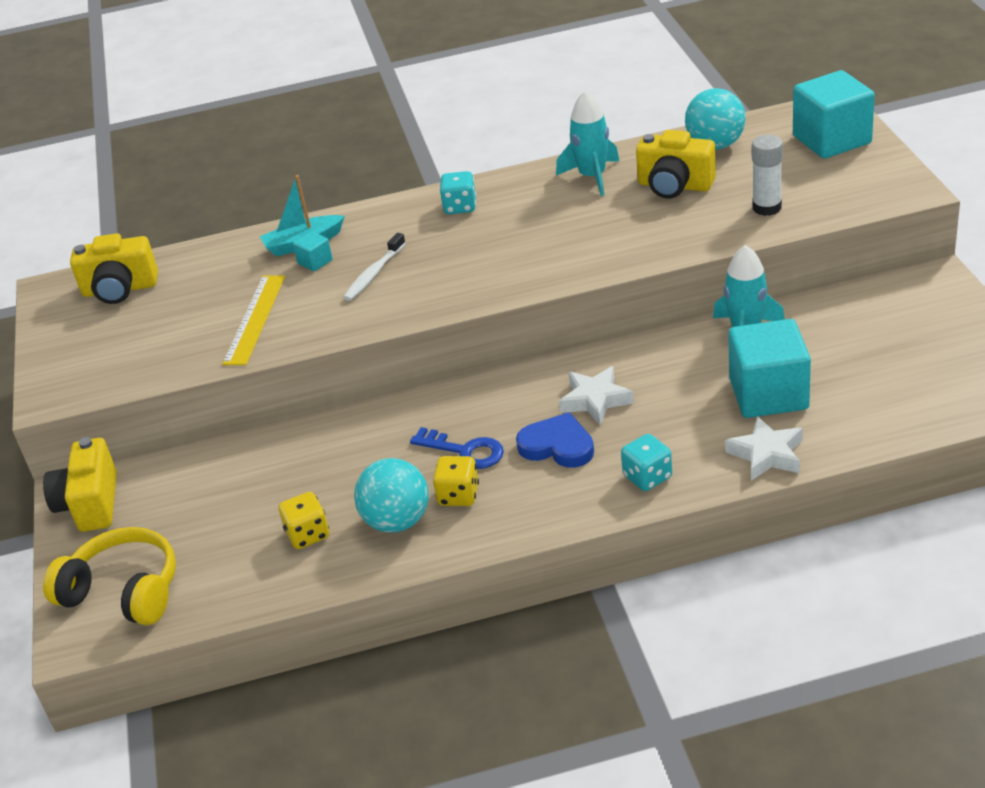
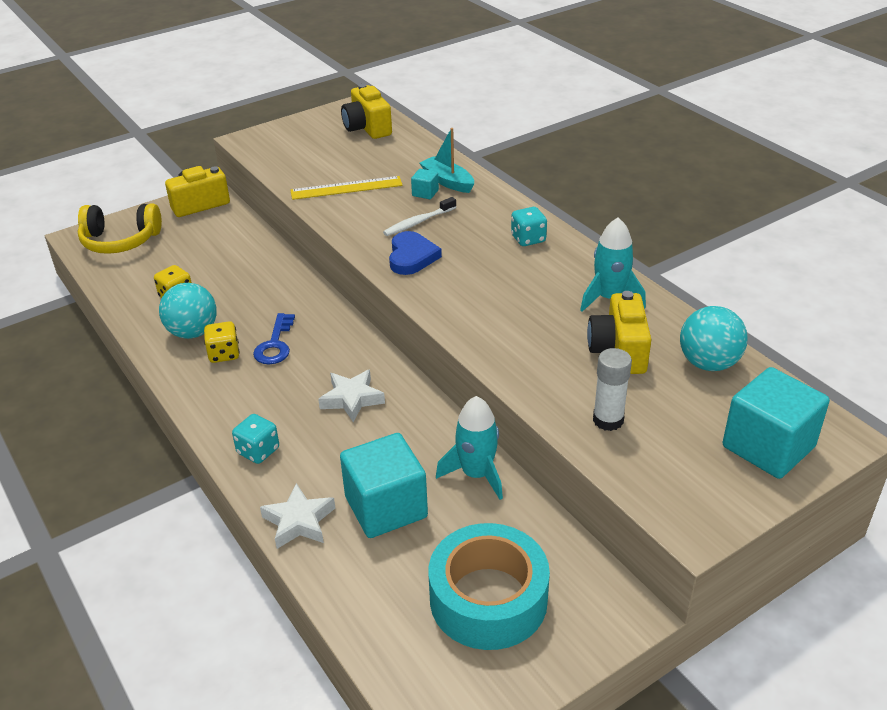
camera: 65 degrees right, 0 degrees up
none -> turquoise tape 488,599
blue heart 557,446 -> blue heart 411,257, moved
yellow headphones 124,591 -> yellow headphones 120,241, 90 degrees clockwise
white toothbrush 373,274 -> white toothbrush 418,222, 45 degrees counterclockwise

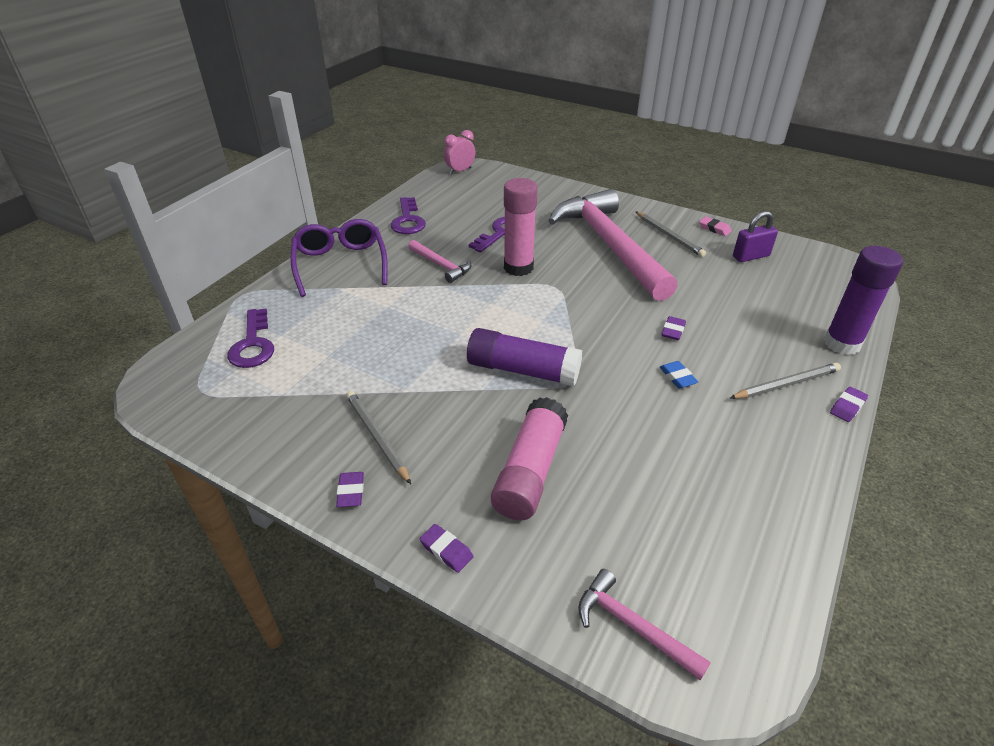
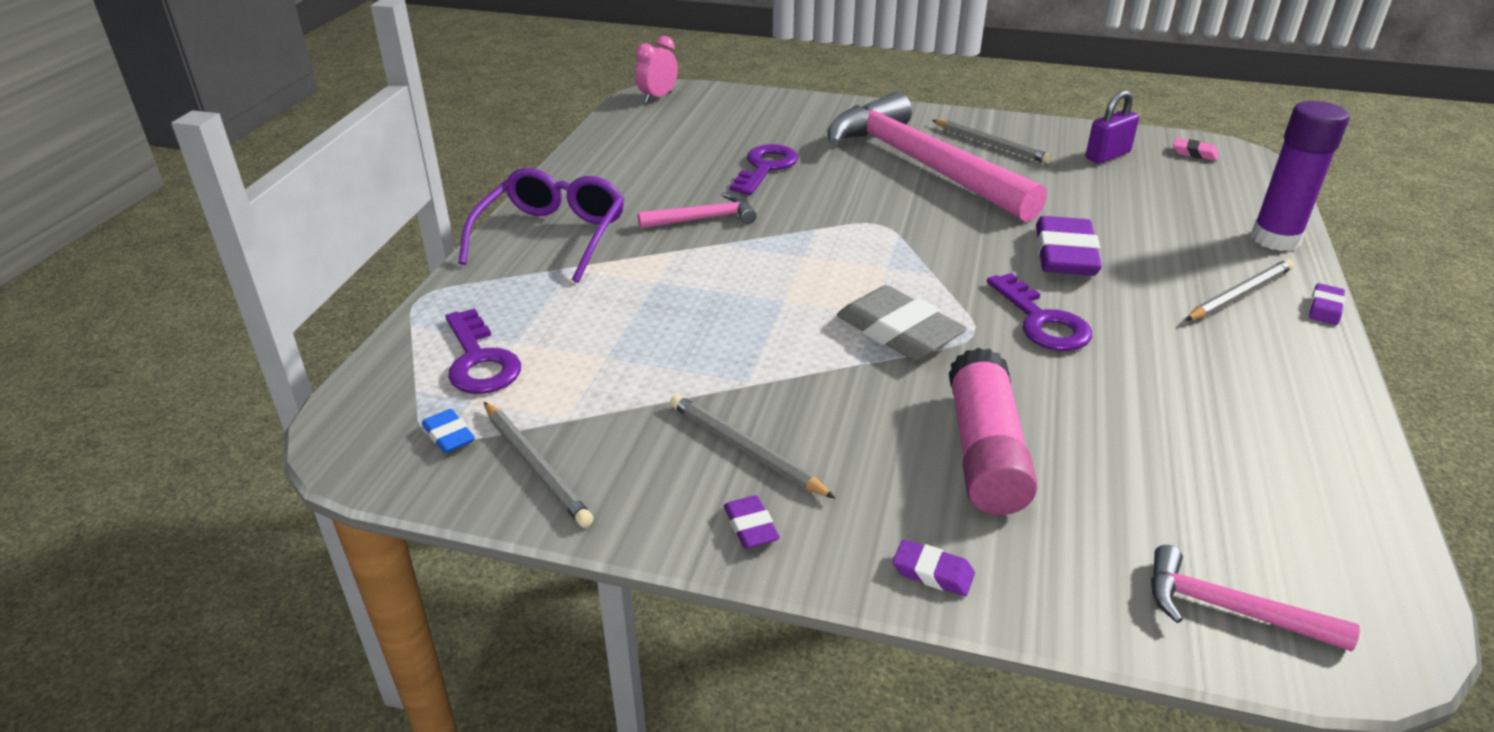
camera: 15 degrees left, 5 degrees down
pink glue stick 518,267 -> none
none -> grey pencil 536,466
purple key 408,220 -> purple key 1042,321, moved
blue eraser 677,377 -> blue eraser 449,435, moved
pink eraser 714,229 -> pink eraser 1194,153, moved
purple glue stick 523,370 -> grey eraser 899,331
purple glasses 340,264 -> purple glasses 552,236, 45 degrees clockwise
pink hammer 441,265 -> pink hammer 704,219, 45 degrees counterclockwise
purple eraser 673,331 -> purple eraser 1065,254, x2.12

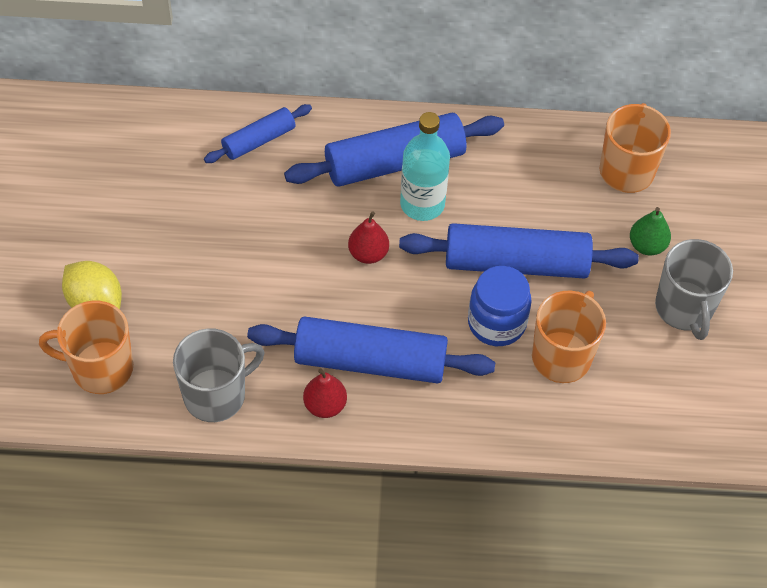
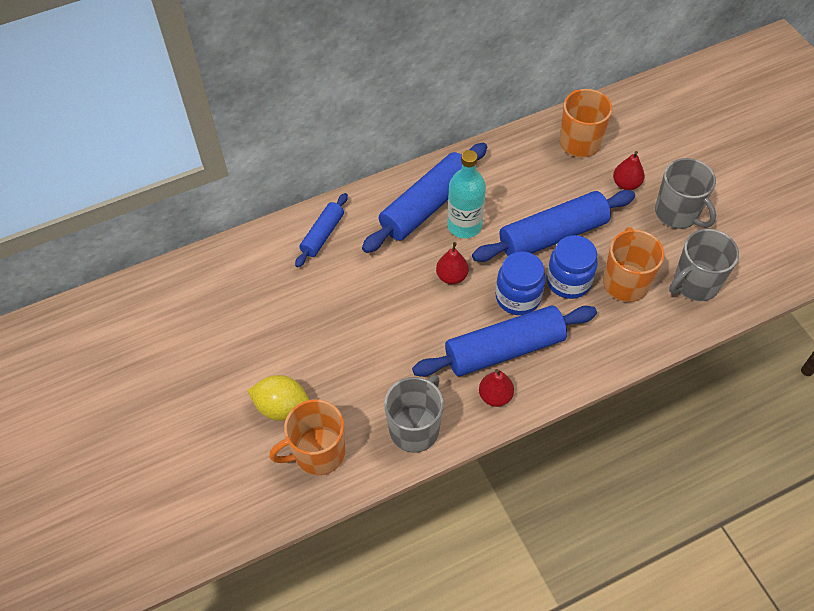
camera: 25 degrees left, 0 degrees up
none -> blue jar 518,297
none -> grey mug 695,284
green pear 647,245 -> red pear 626,184

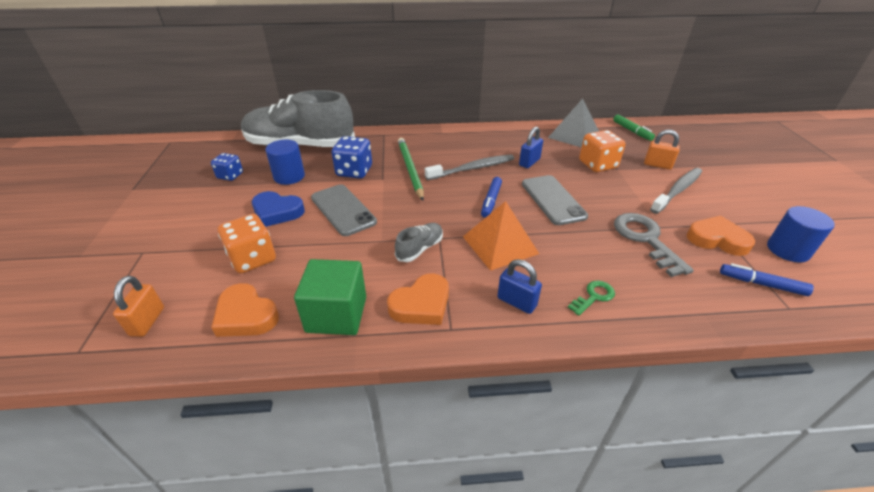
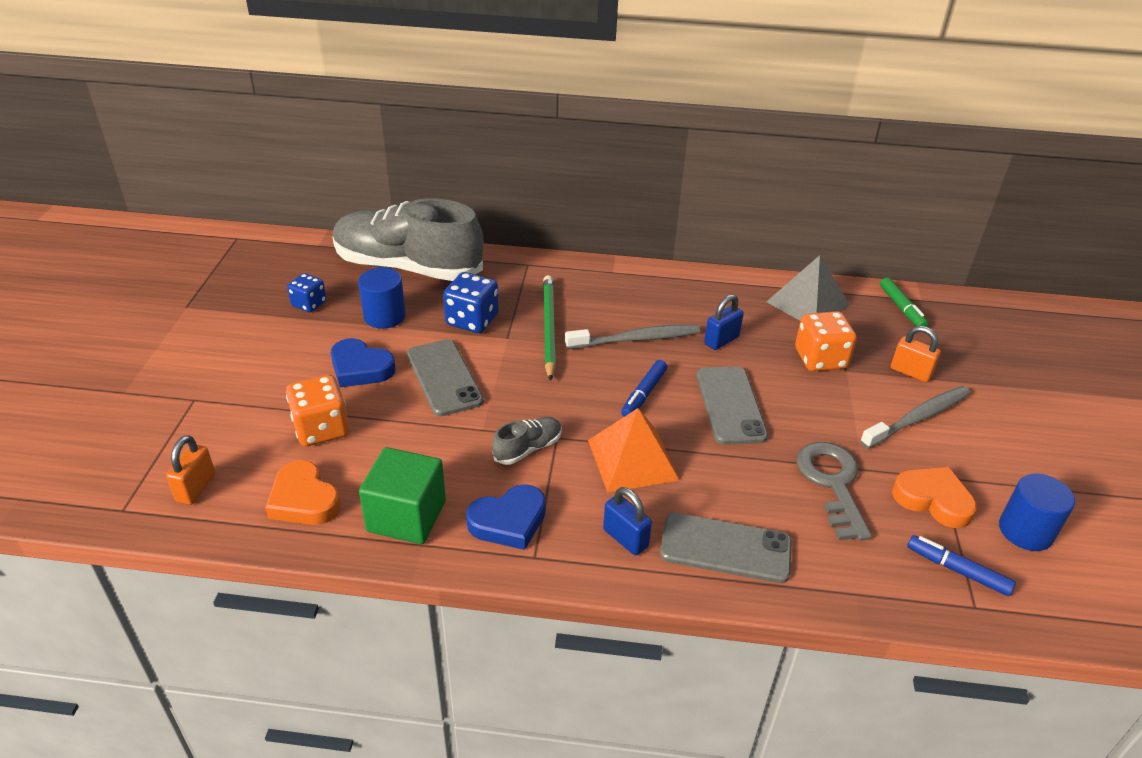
camera: 10 degrees right, 0 degrees up
green key 594,296 -> grey phone 725,548
orange heart 421,304 -> blue heart 508,521

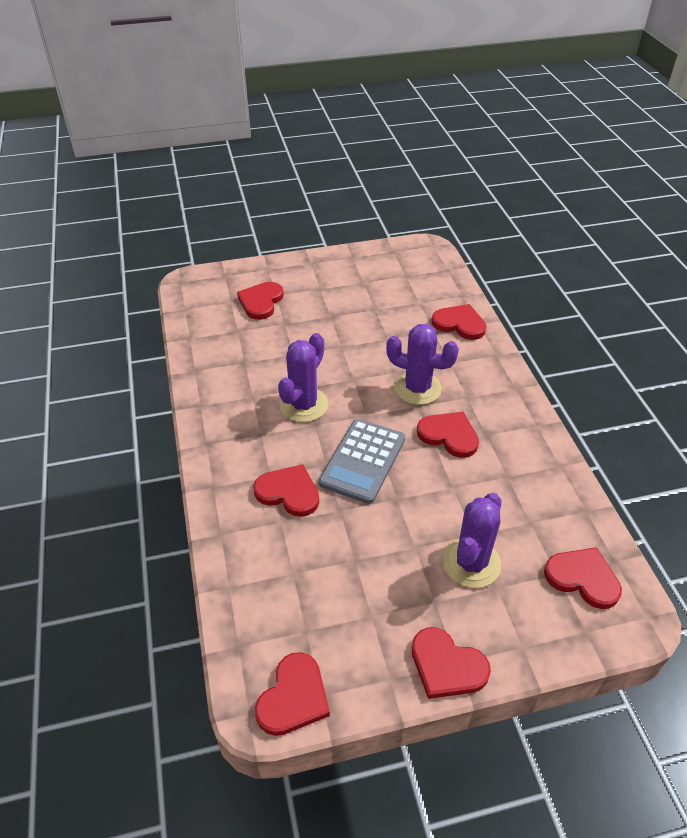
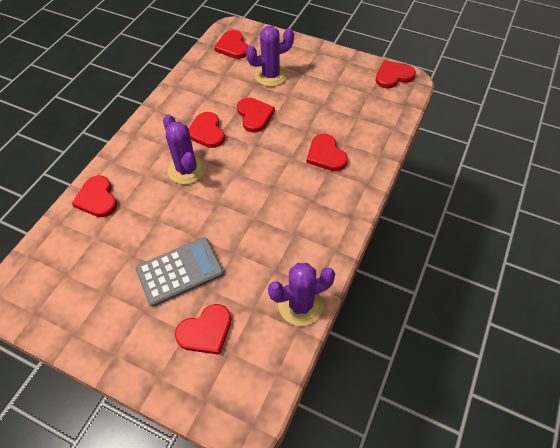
camera: 140 degrees left, 10 degrees up
purple cactus 303,405 -> purple cactus 300,305, moved
grey calculator 363,461 -> grey calculator 180,271, moved
red heart 447,666 -> red heart 254,115, moved

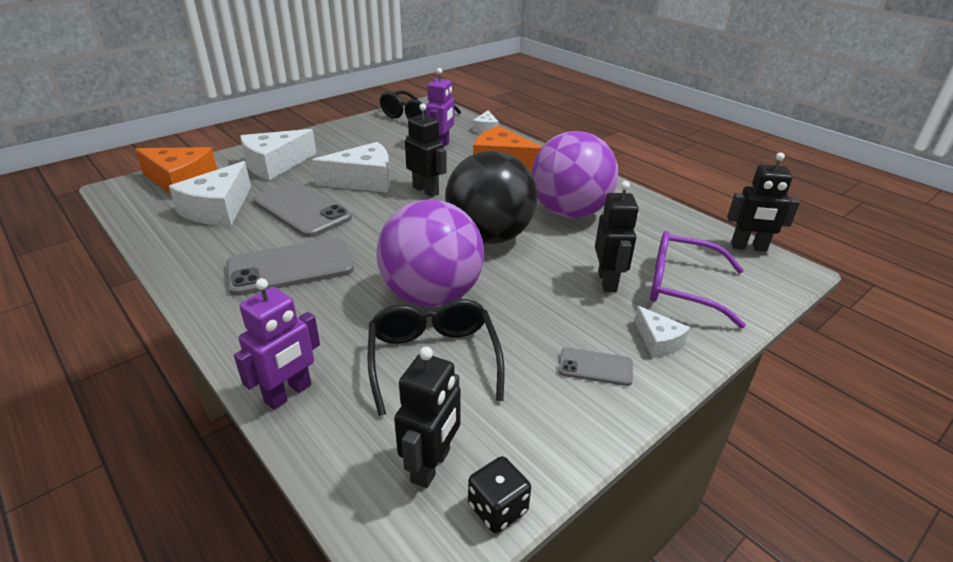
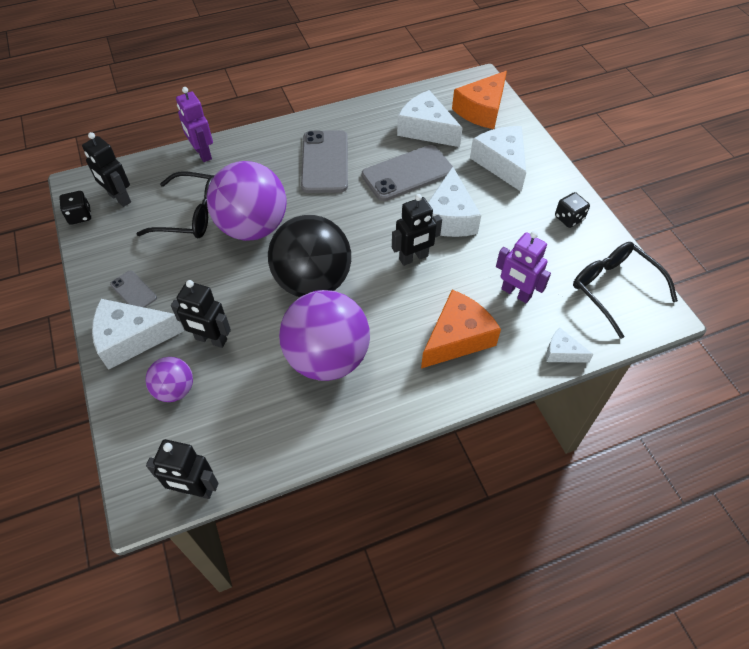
camera: 110 degrees right, 20 degrees up
none -> black dice 569,218
purple glasses 681,287 -> purple ball 175,390
grey phone 595,367 -> grey phone 133,291, 75 degrees counterclockwise
black robot 748,247 -> black robot 195,490, 105 degrees counterclockwise
white cheese 658,341 -> white cheese 131,338, x1.92

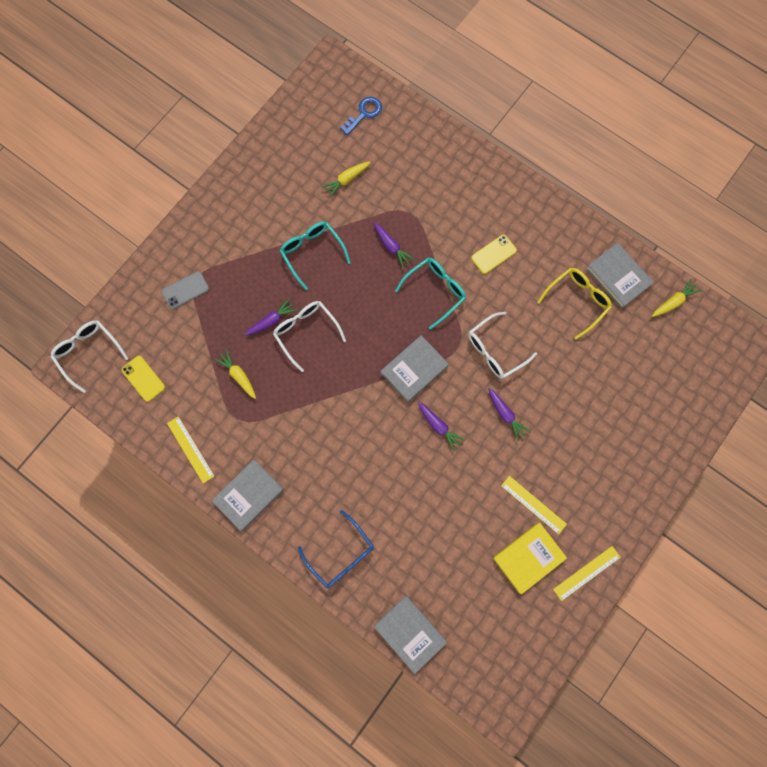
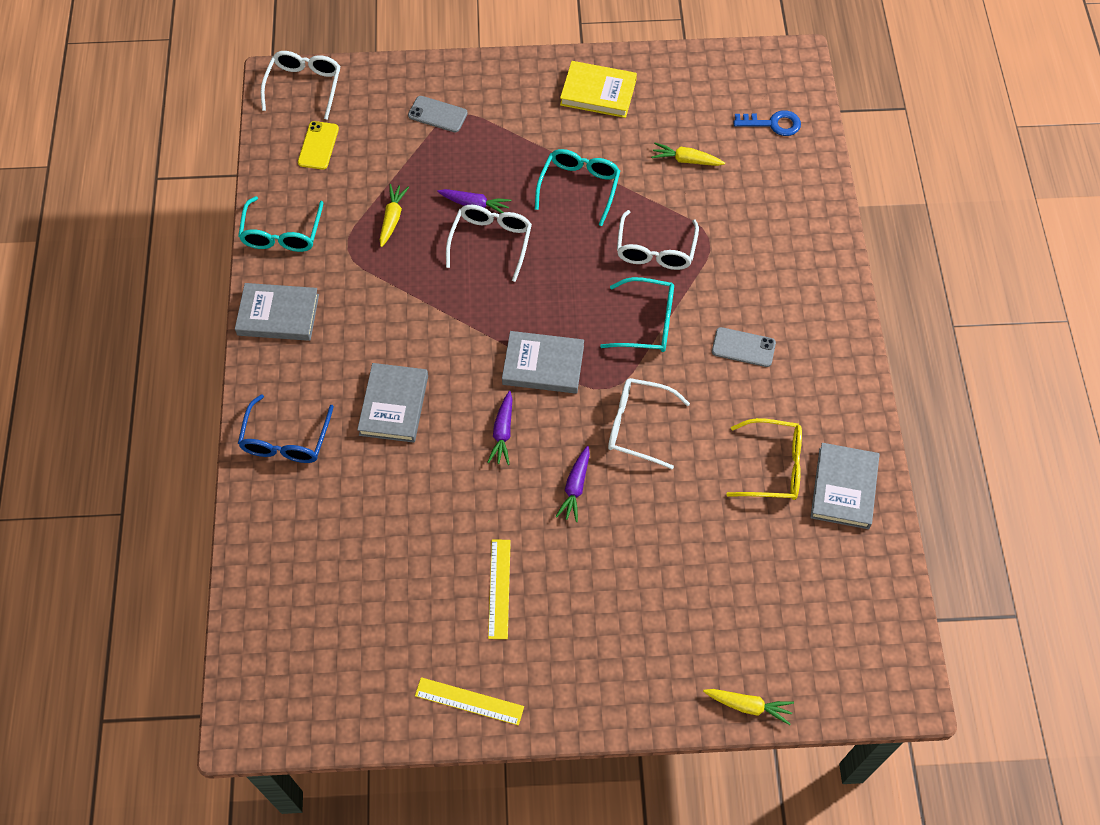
camera: 50 degrees right, 15 degrees down
grey book 410,633 -> grey book 394,405, moved
yellow book 528,557 -> yellow book 598,92, moved
yellow carrot 673,302 -> yellow carrot 748,706, moved
yellow ruler 190,449 -> turquoise glasses 282,233
purple carrot 391,247 -> white glasses 655,250
yellow phone 493,254 -> grey phone 743,347

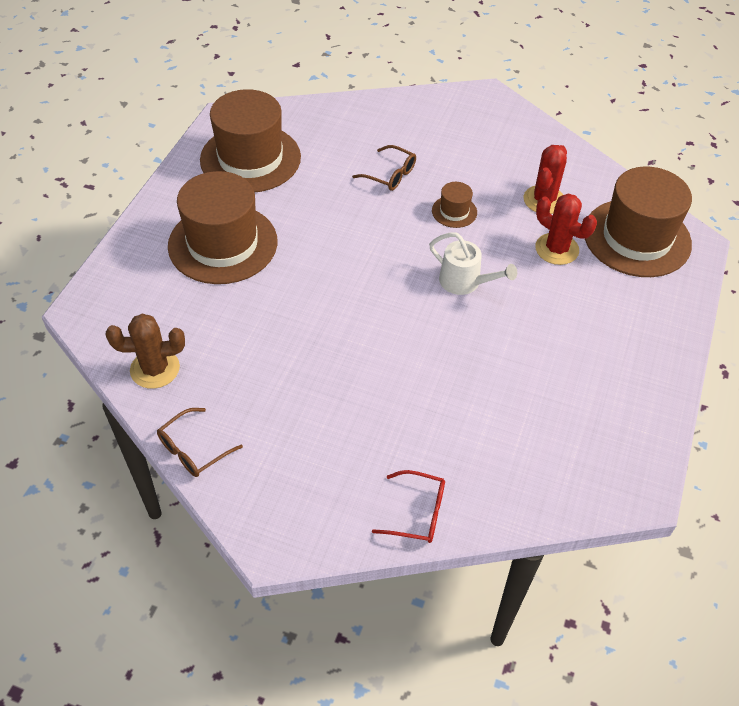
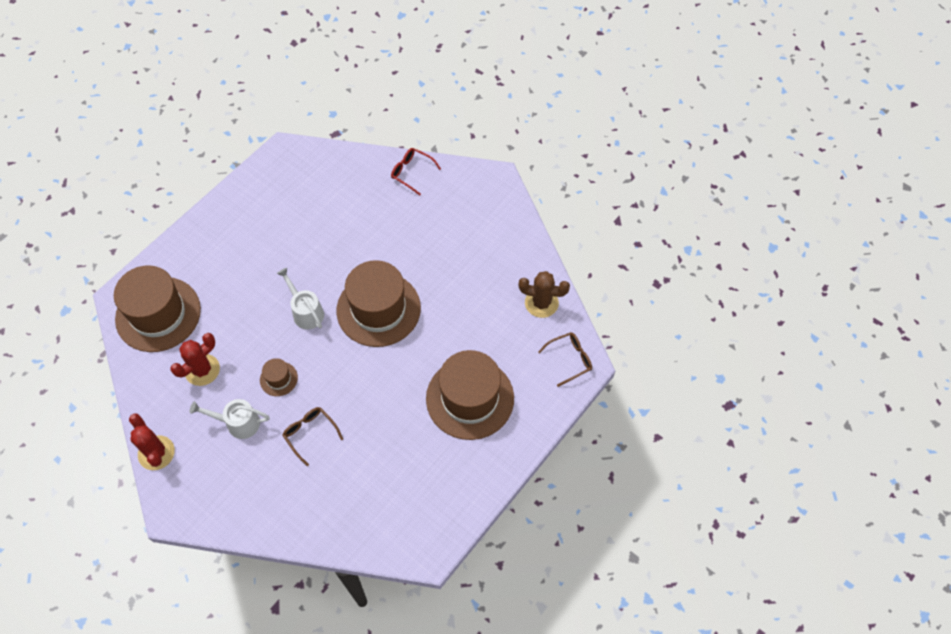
camera: 160 degrees left, 10 degrees up
none -> white watering can 238,423
brown glasses 193,450 -> brown glasses 570,359, moved
brown hat 250,158 -> brown hat 378,309, moved
red cactus 557,249 -> red cactus 156,453, moved

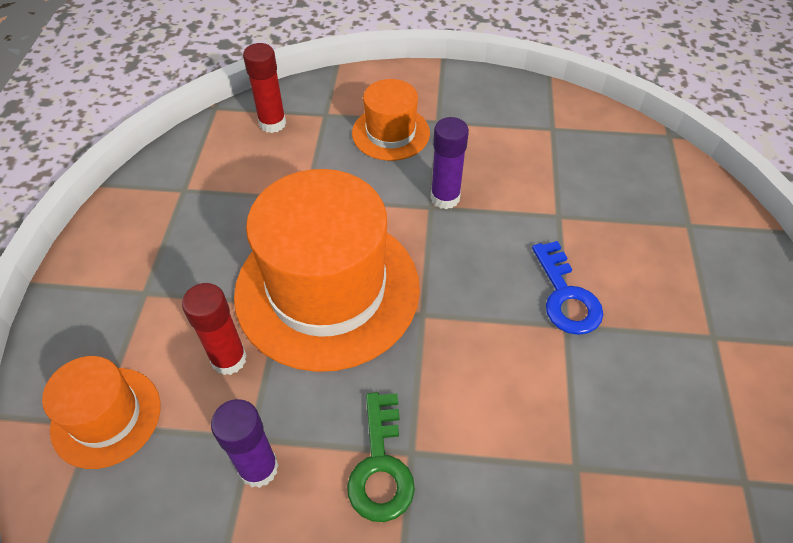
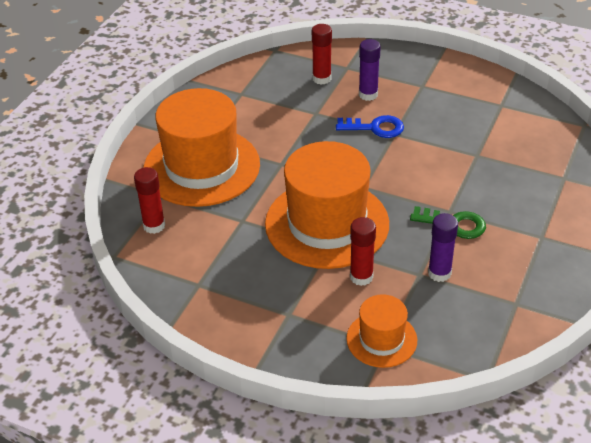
camera: 70 degrees left, 10 degrees down
none -> red glue stick 321,78
purple glue stick 445,198 -> purple glue stick 368,94, moved
orange hat 391,133 -> orange hat 202,167, x1.96

